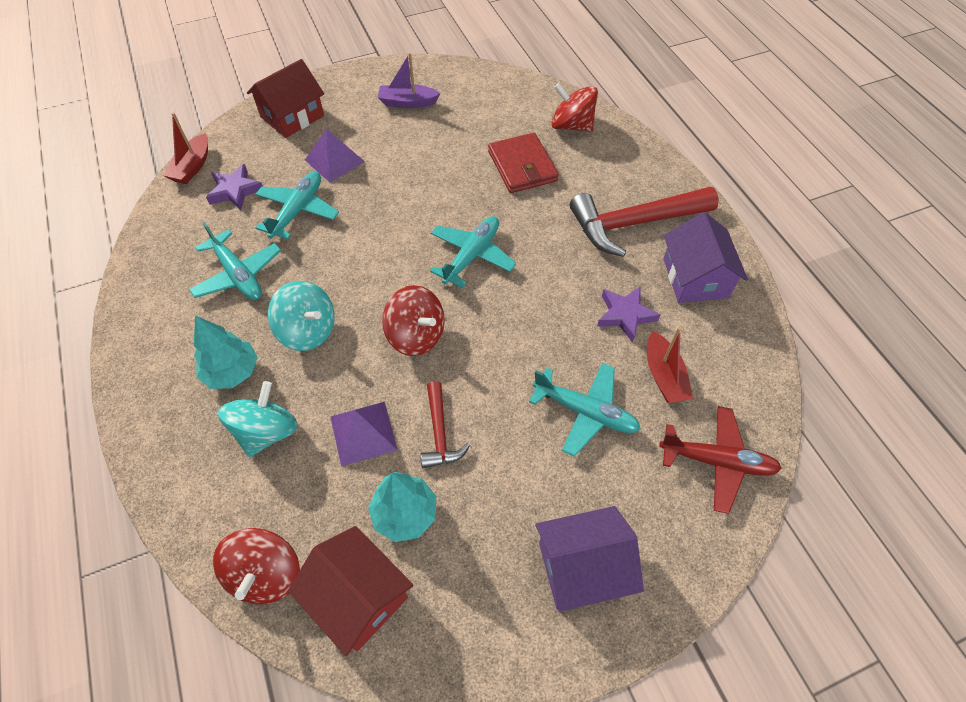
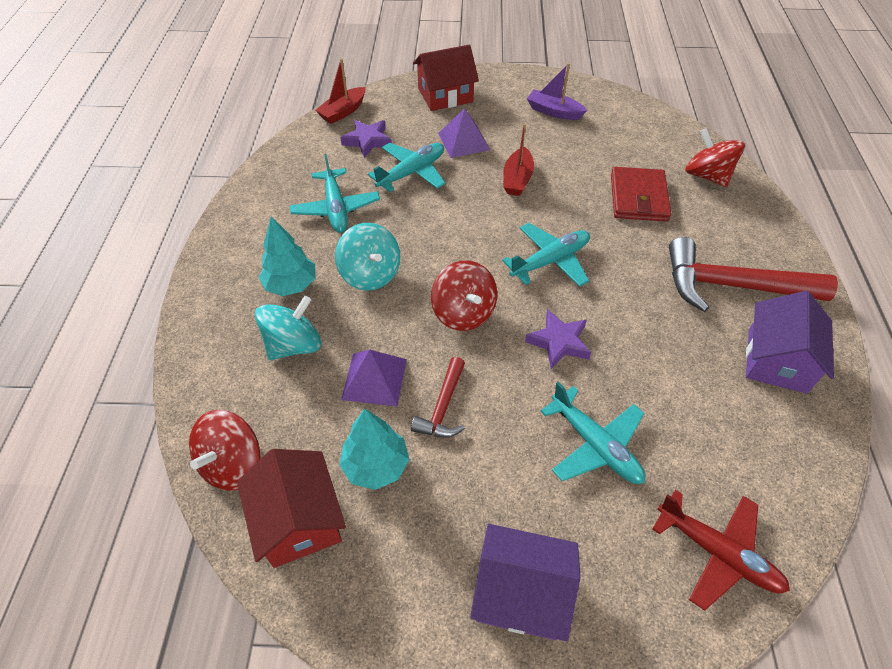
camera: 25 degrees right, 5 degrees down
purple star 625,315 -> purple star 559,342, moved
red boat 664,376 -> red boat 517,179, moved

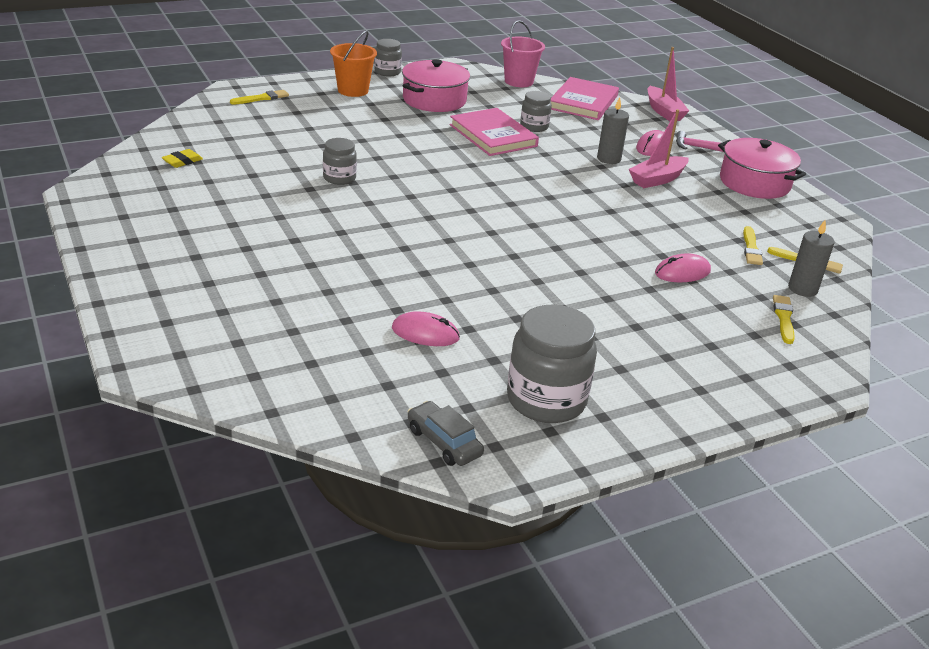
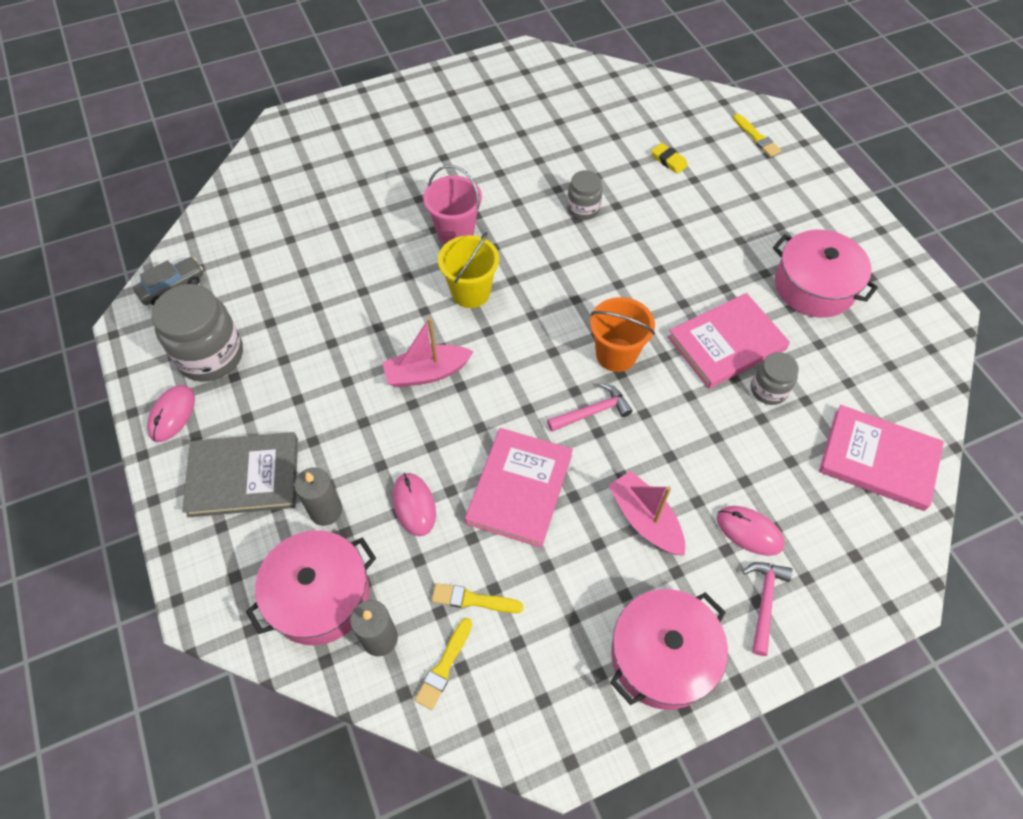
camera: 95 degrees right, 25 degrees up
grey jar 387,72 -> none
none -> grey book 244,477
none -> yellow bucket 470,292
none -> pink book 519,488
none -> pink hammer 592,412
yellow eraser 182,161 -> yellow eraser 668,160, moved
orange bucket 353,90 -> orange bucket 616,354, moved
pink mouse 425,333 -> pink mouse 172,414, moved
pink bucket 518,81 -> pink bucket 455,232, moved
grey candle 608,159 -> grey candle 326,510, moved
pink boat 663,111 -> pink boat 427,373, moved
yellow brush 784,318 -> pink pot 320,596

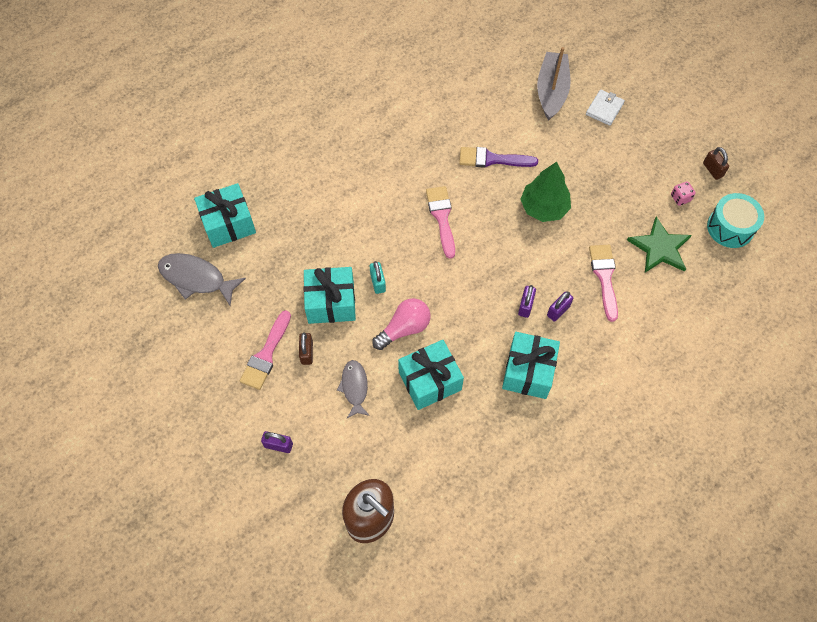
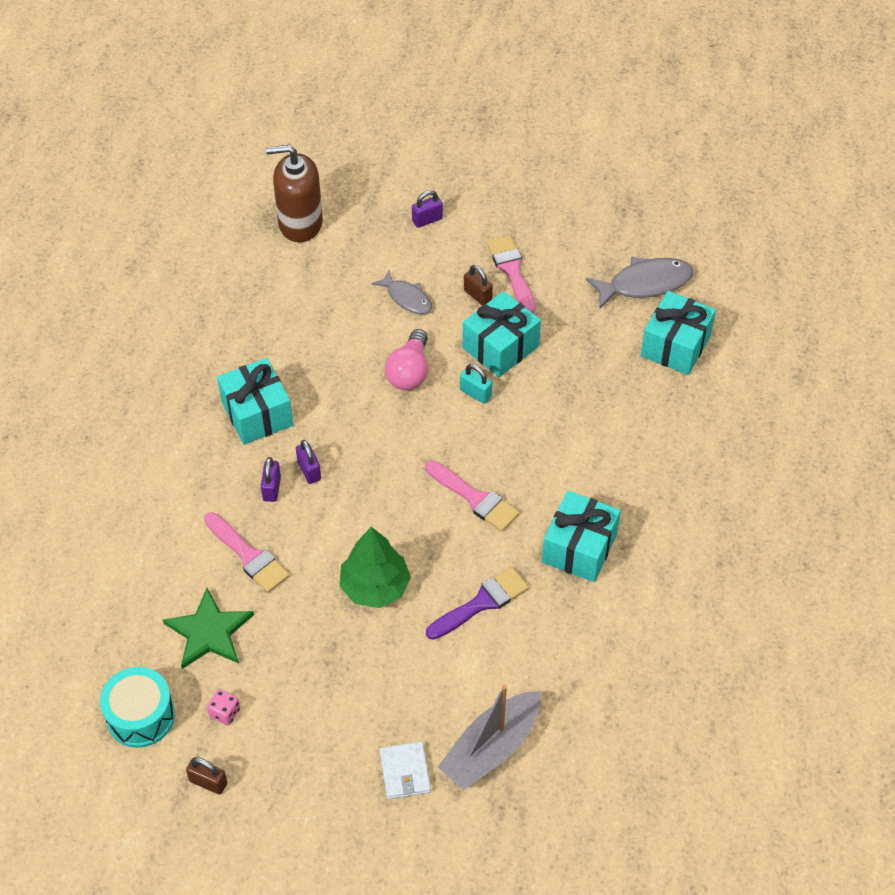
camera: 140 degrees right, 10 degrees down
turquoise gift 430,381 -> turquoise gift 579,548, moved
grey boat 551,91 -> grey boat 491,748, 75 degrees clockwise

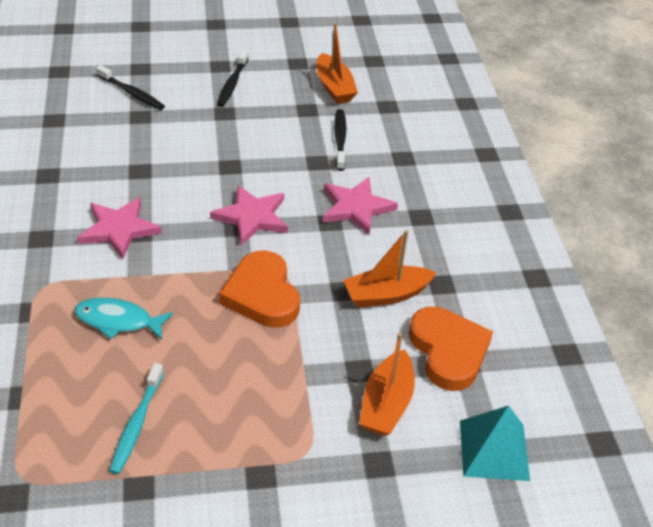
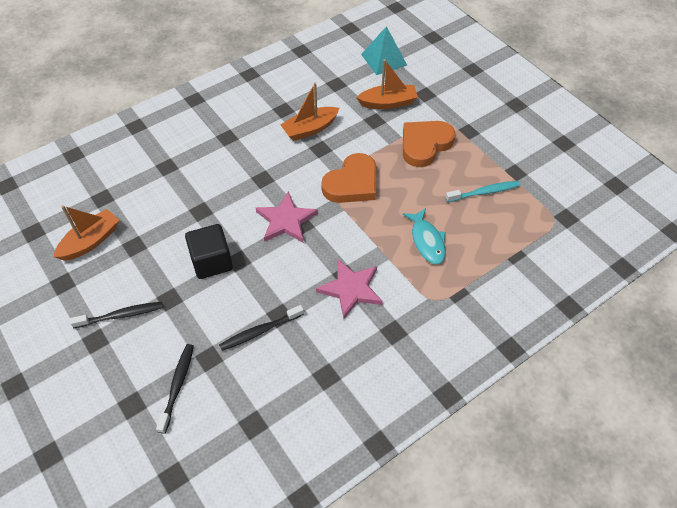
camera: 115 degrees left, 10 degrees up
pink star 356,207 -> none
none -> black cube 212,261
black toothbrush 340,139 -> black toothbrush 260,331, moved
orange heart 448,351 -> orange heart 425,145, moved
orange boat 386,295 -> orange boat 310,129, 105 degrees clockwise

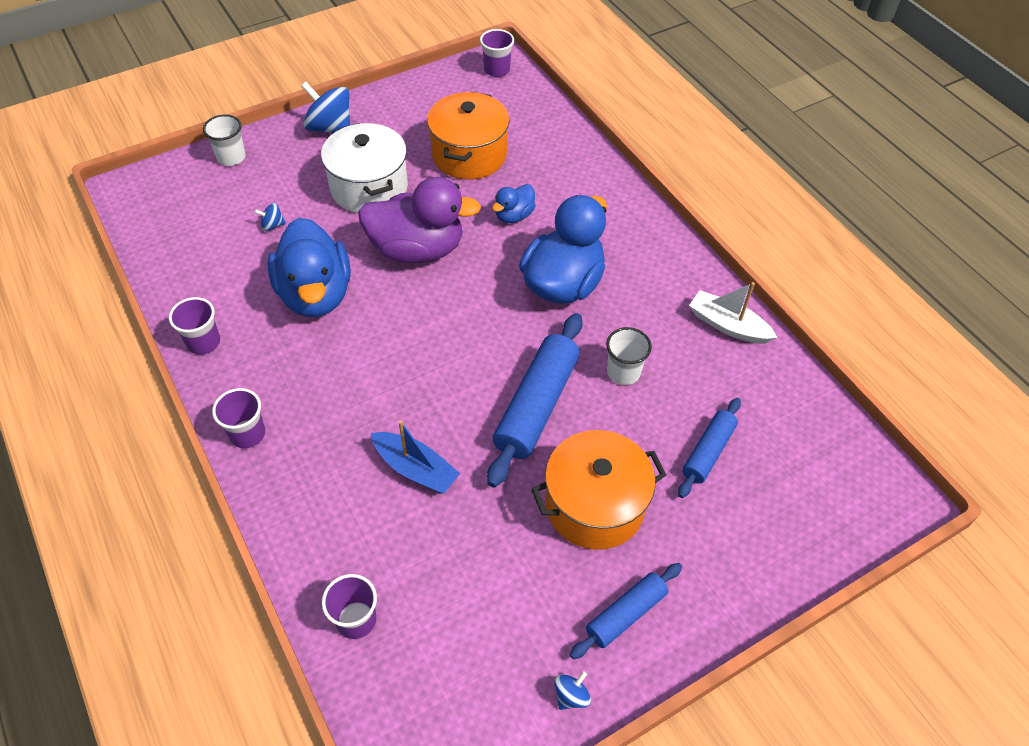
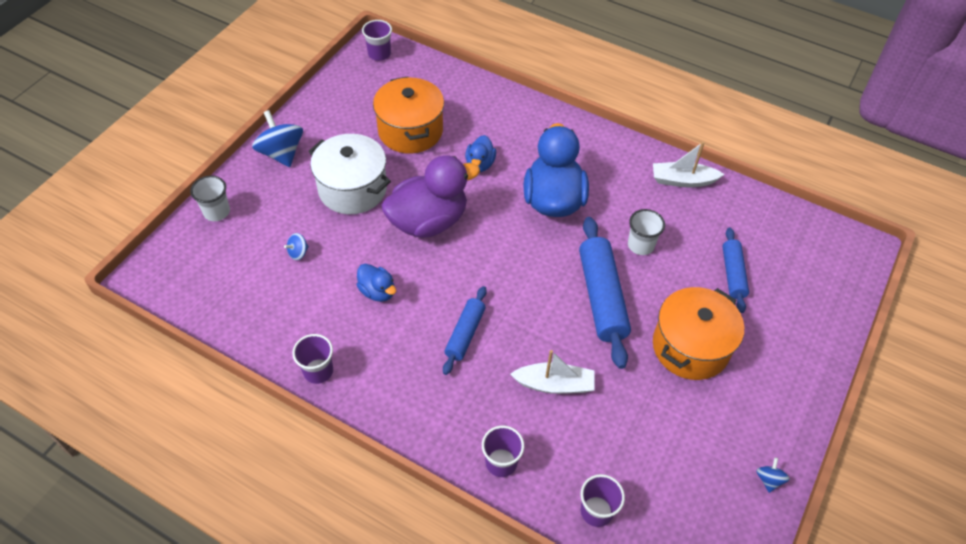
camera: 30 degrees left, 0 degrees up
purple cup 247,434 -> purple cup 501,462, moved
blue rolling pin 625,614 -> blue rolling pin 465,334, moved
blue boat 415,469 -> white boat 554,384
blue spinning top 330,127 -> blue spinning top 281,153, 60 degrees clockwise
blue duck 315,294 -> blue duck 377,291, x0.49

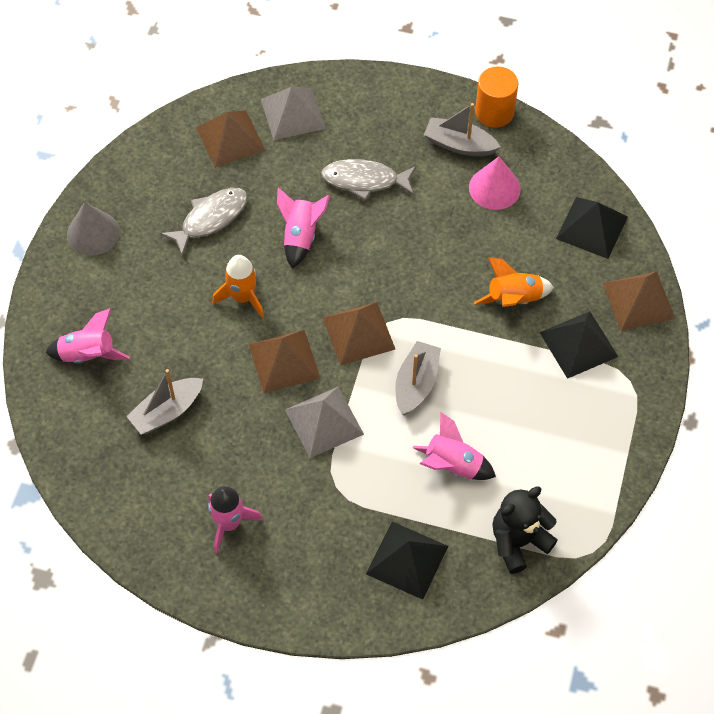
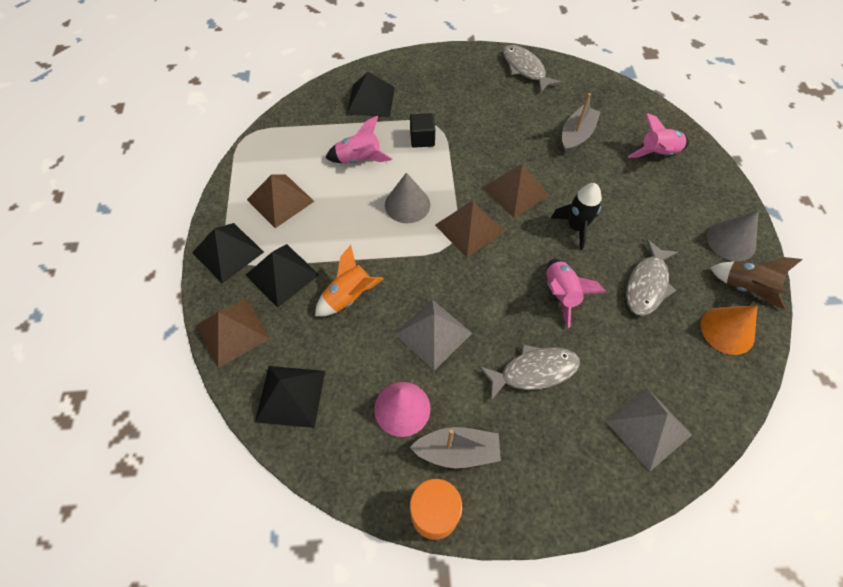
camera: 160 degrees right, 0 degrees up
pink rocket 229,523 -> none
black teddy bear 518,541 -> none
none -> black pyramid 228,252
none -> black cube 422,139
none -> grey fish 525,69
none -> orange cone 727,330
none -> brown rocket 745,287
brown pyramid 230,138 -> brown pyramid 280,200, moved
grey pyramid 324,421 -> grey pyramid 433,333, moved
grey boat 416,383 -> grey cone 407,204
orange rocket 243,297 -> black rocket 576,227

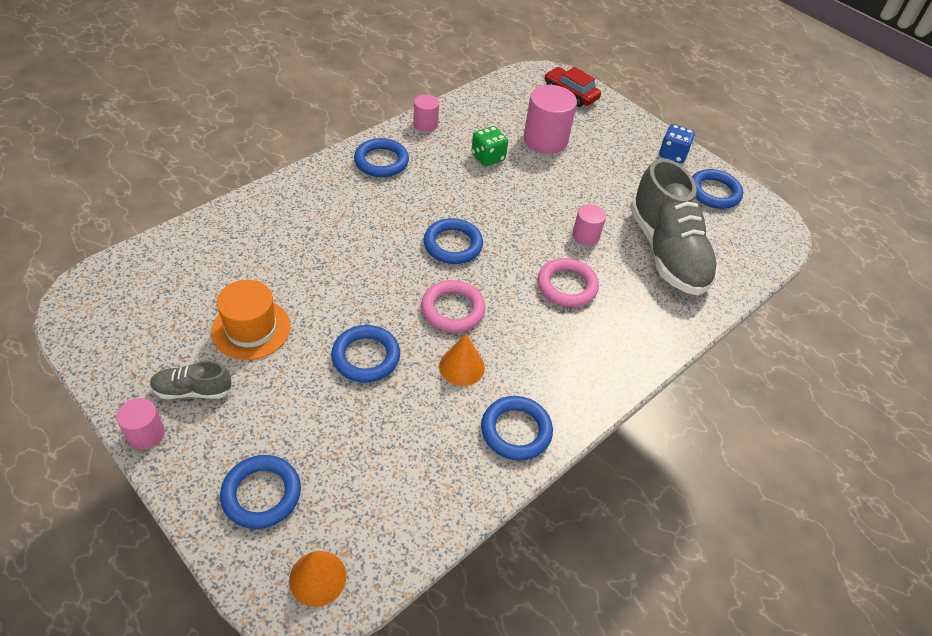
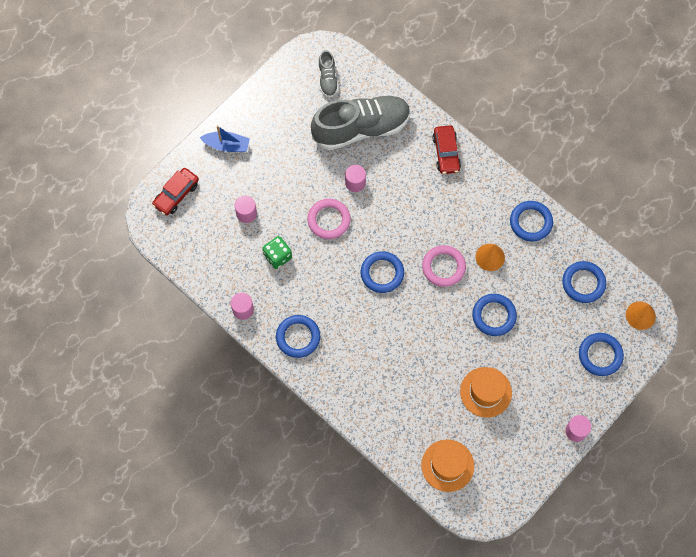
camera: 90 degrees left, 20 degrees up
blue dice 672,154 -> none
none -> blue boat 227,145
none -> orange hat 447,465
none -> red car 446,153
grey shoe 193,390 -> grey shoe 328,79, moved
pink ring 567,286 -> pink ring 329,220, moved
blue ring 714,192 -> blue ring 583,283, moved
pink cylinder 545,140 -> pink cylinder 246,213, x0.55

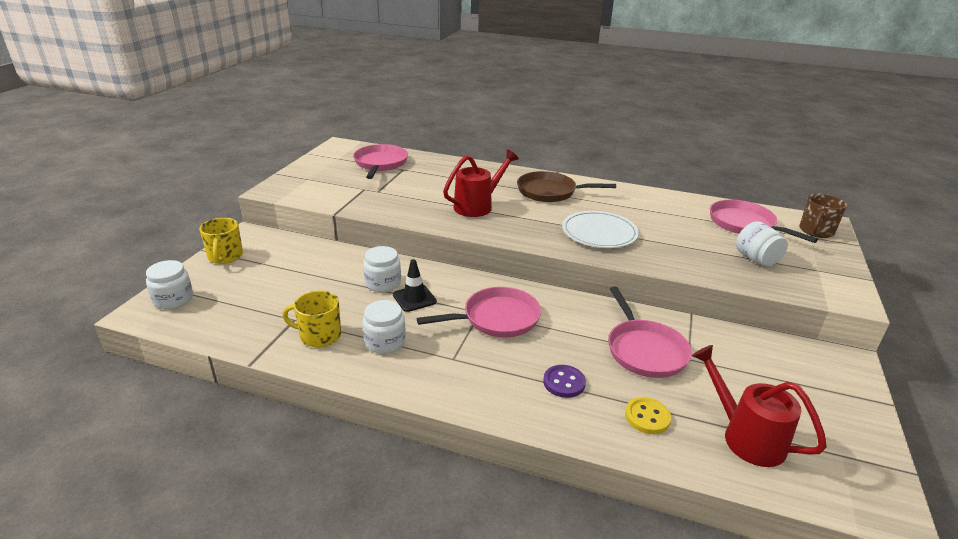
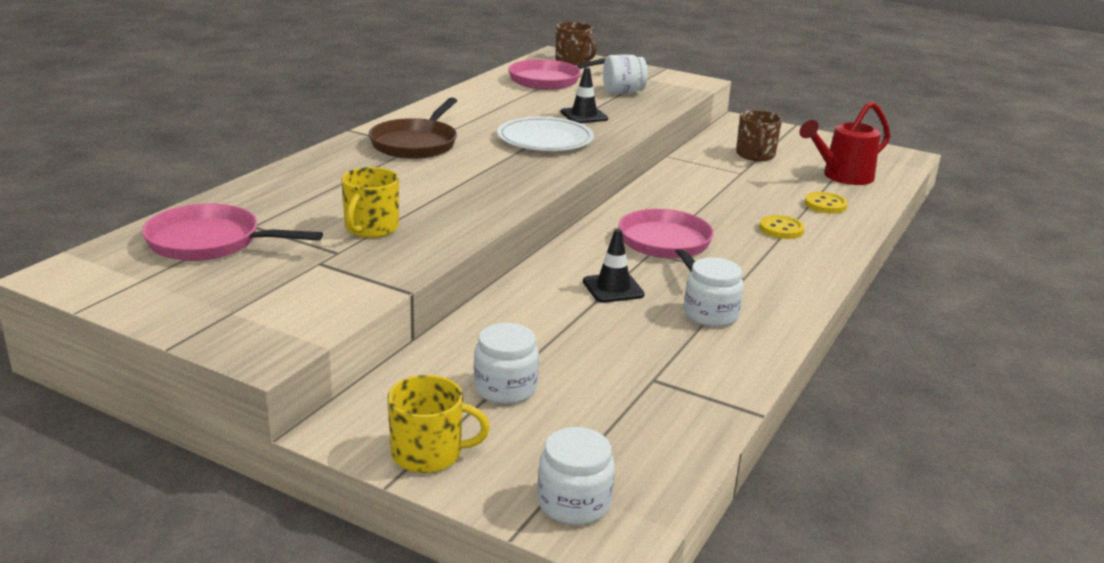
camera: 80 degrees left, 5 degrees down
red watering can 477,206 -> none
pink pan 644,350 -> none
none -> black traffic cone 584,115
none -> brown mug 755,155
yellow mug 319,335 -> yellow mug 371,228, moved
white jar 383,283 -> white jar 505,388, moved
purple button 564,382 -> yellow button 781,229

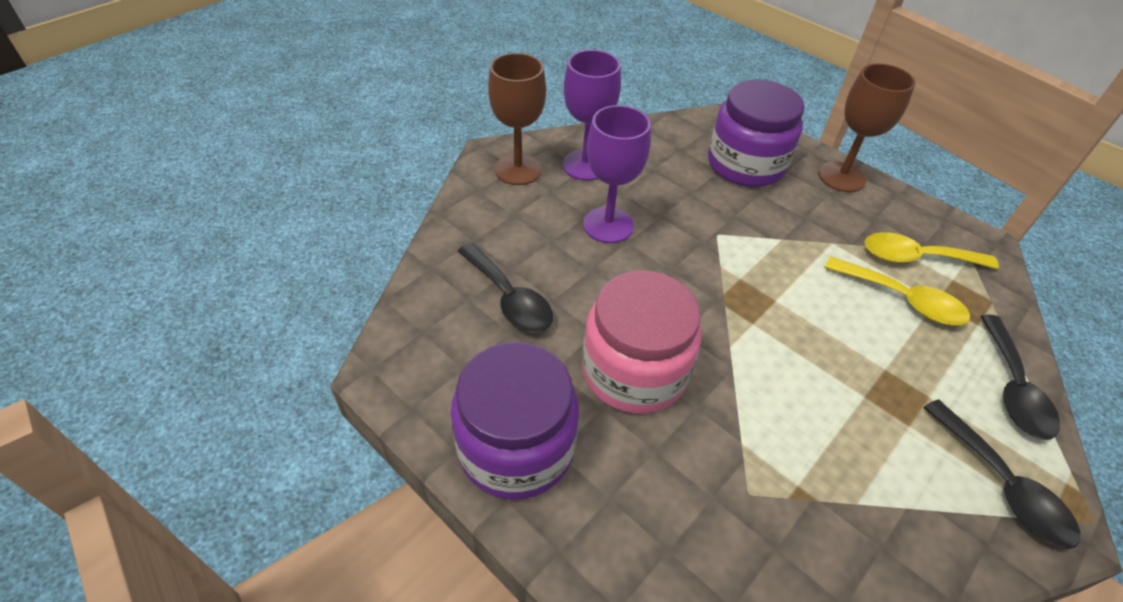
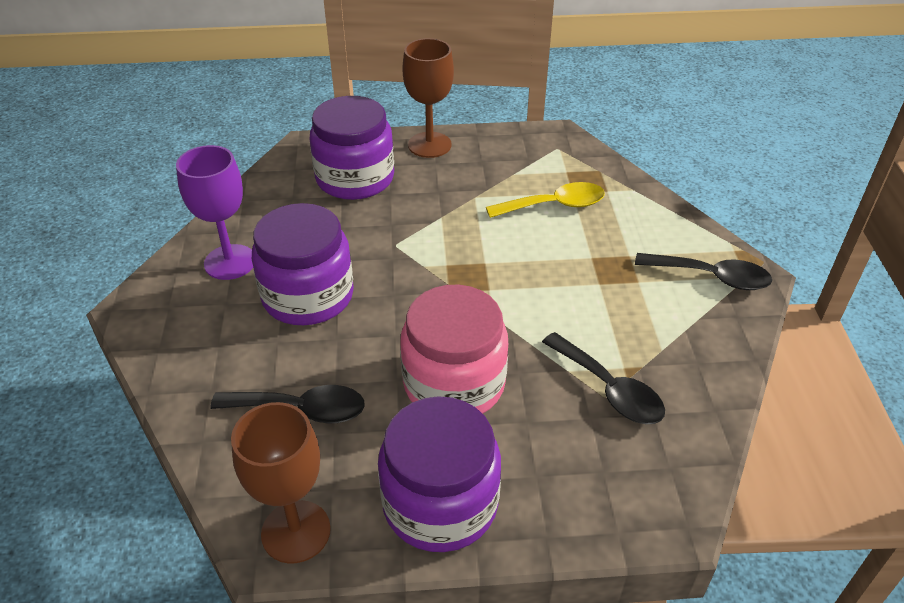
camera: 45 degrees left, 5 degrees down
yellow spoon 916,258 -> none
brown goblet 518,170 -> brown goblet 296,531, moved
black spoon 1013,388 -> black spoon 609,389, moved
purple goblet 608,225 -> purple jar 308,296

